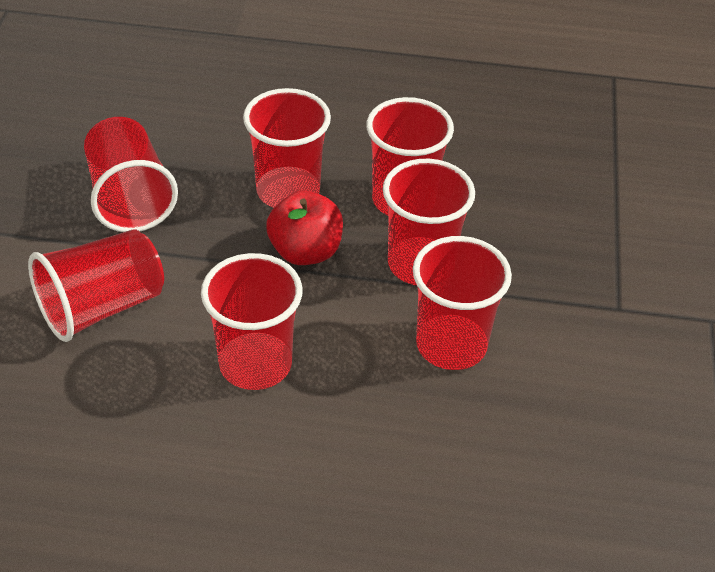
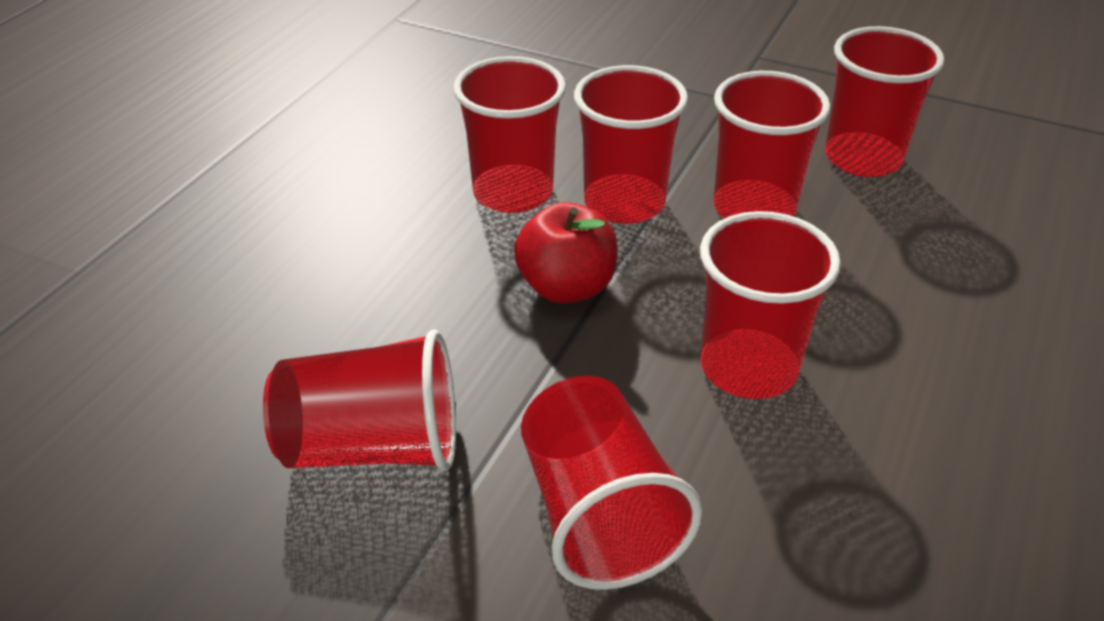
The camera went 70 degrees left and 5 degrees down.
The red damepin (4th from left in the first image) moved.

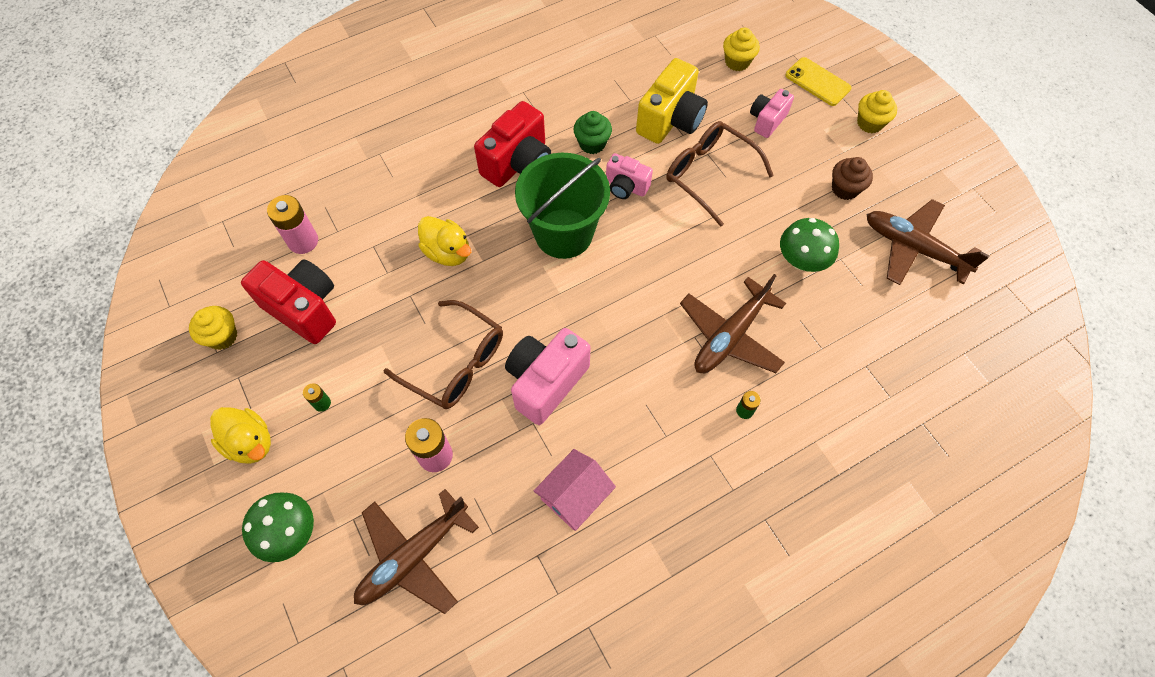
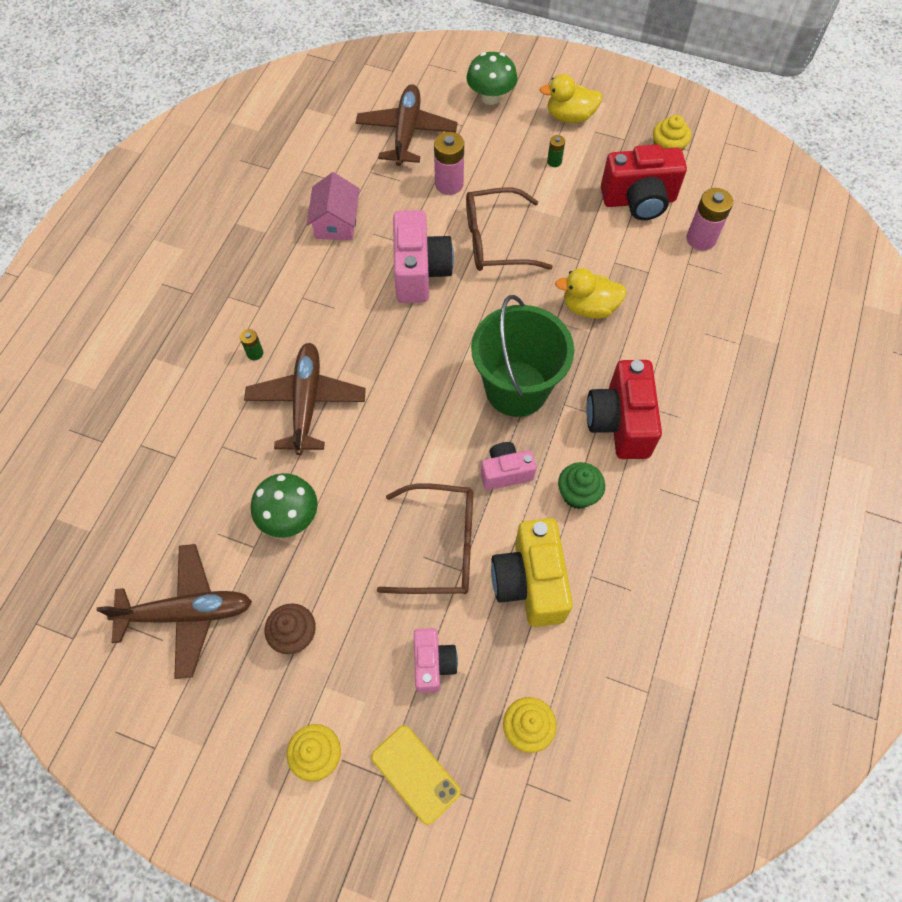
The camera went 140 degrees right and 0 degrees up.
The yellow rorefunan turned 45 degrees clockwise.

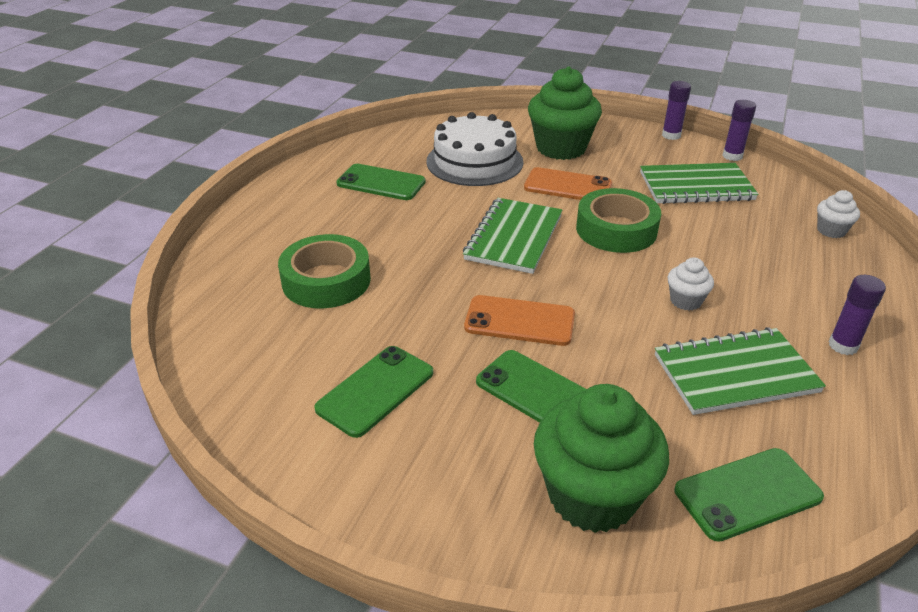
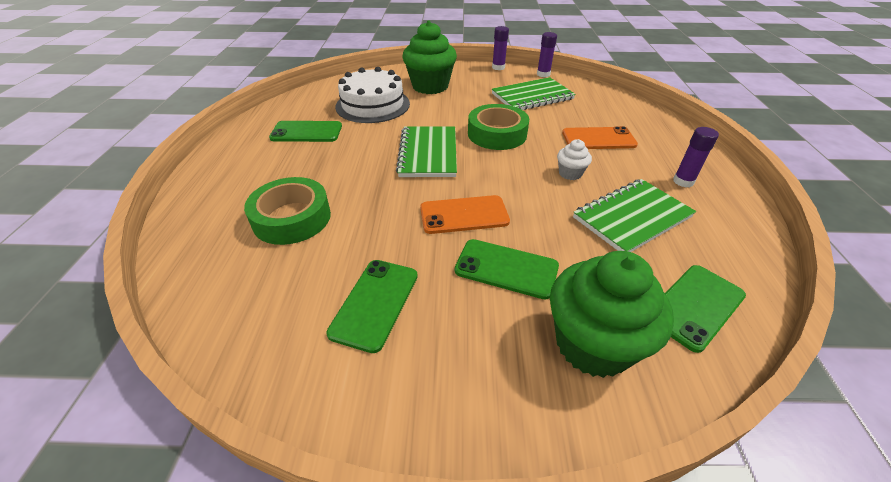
The camera went 20 degrees left and 5 degrees up.
The orange rorefunan (2nd from left) moved.
The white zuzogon (2nd from left) disappeared.

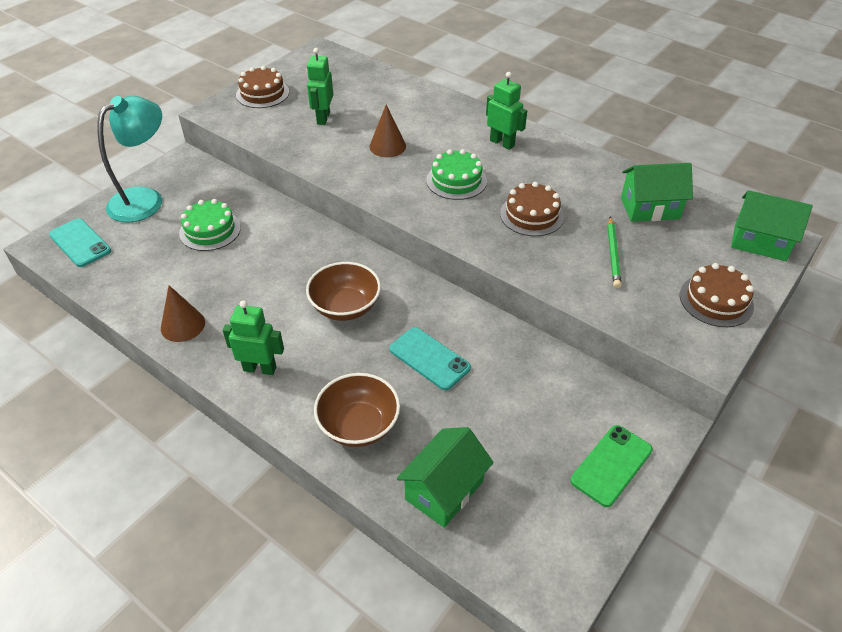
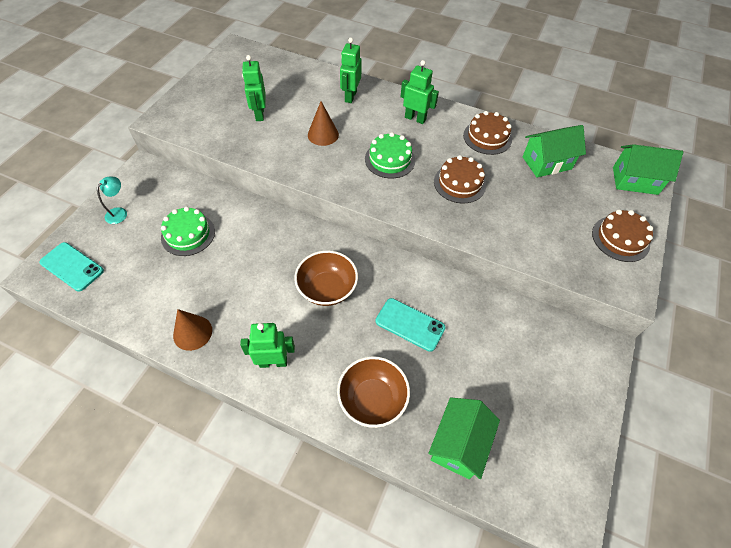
The camera went 15 degrees left and 10 degrees up.
The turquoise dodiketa changed to 0.45 times the size.
The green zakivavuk (3rd from left) appeared.
The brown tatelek (1st from left in the first image) moved.
The green rorefunan disappeared.
The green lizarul disappeared.

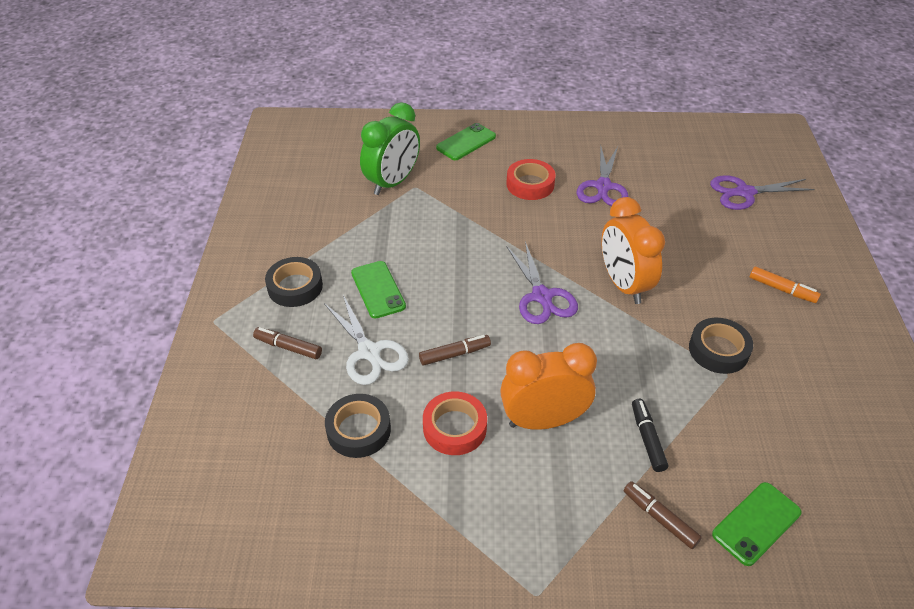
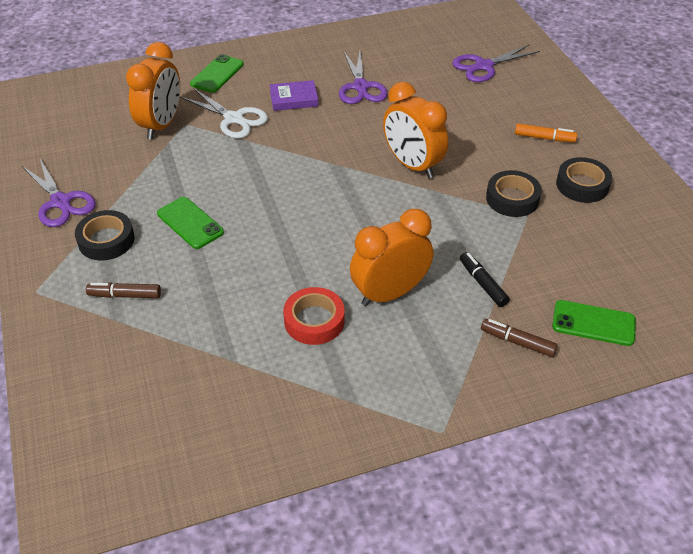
The camera went 20 degrees left and 0 degrees up.
The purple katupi (1st from left) moved.
The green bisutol became the orange bisutol (1st from left).
The white katupi moved.
The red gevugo (2nd from left) was replaced by the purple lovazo.
The green rorefunan (3rd from left) turned 75 degrees clockwise.
The black gevugo (2nd from left in the first image) moved.
The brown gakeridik (2nd from left) disappeared.

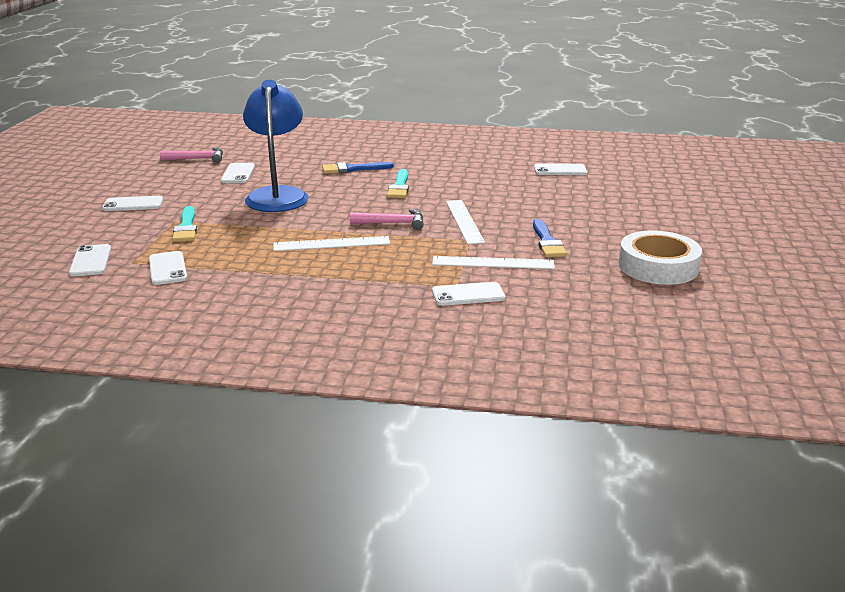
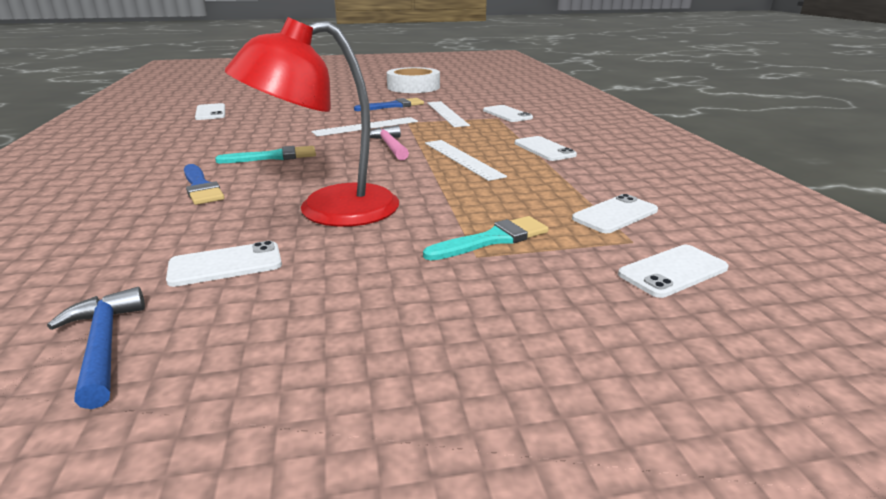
The camera went 110 degrees left and 0 degrees up.
The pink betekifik (1st from left) became the blue betekifik.
The blue dodiketa became the red dodiketa.
The white rorefunan (2nd from left in the first image) moved.

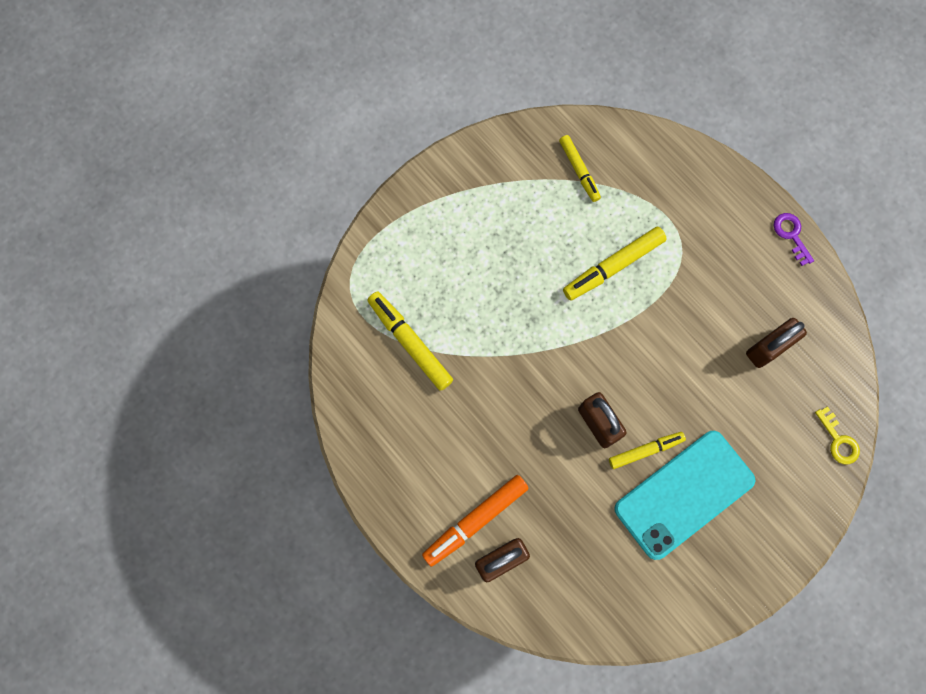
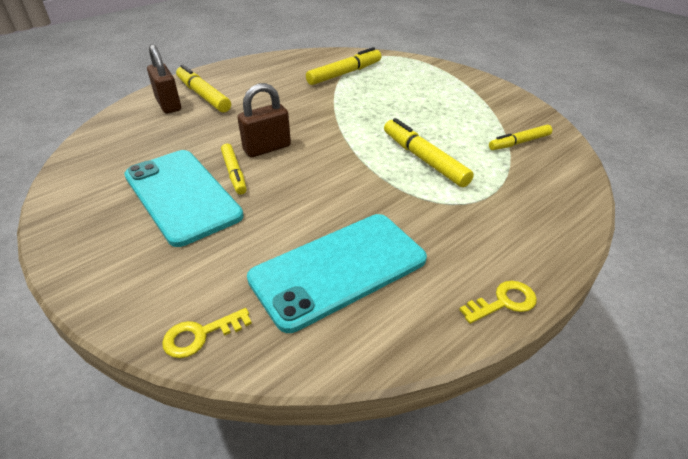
The camera went 90 degrees right and 35 degrees down.
The orange gakeridik became the yellow gakeridik (1st from left).
The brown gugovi (3rd from left) was replaced by the turquoise rorefunan (2nd from left).
The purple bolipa became the yellow bolipa (2nd from left).

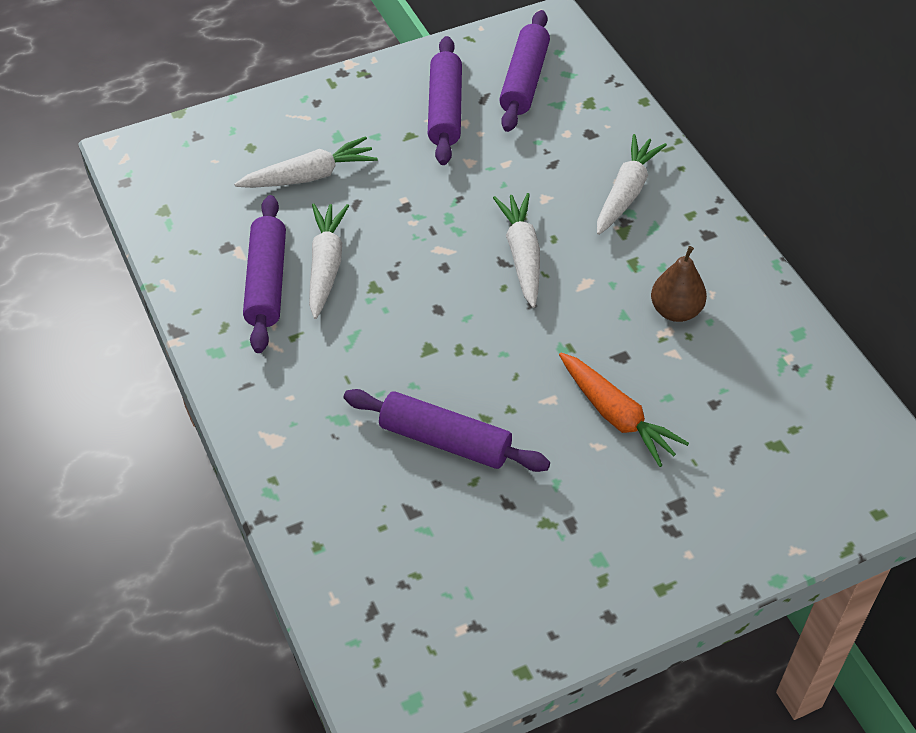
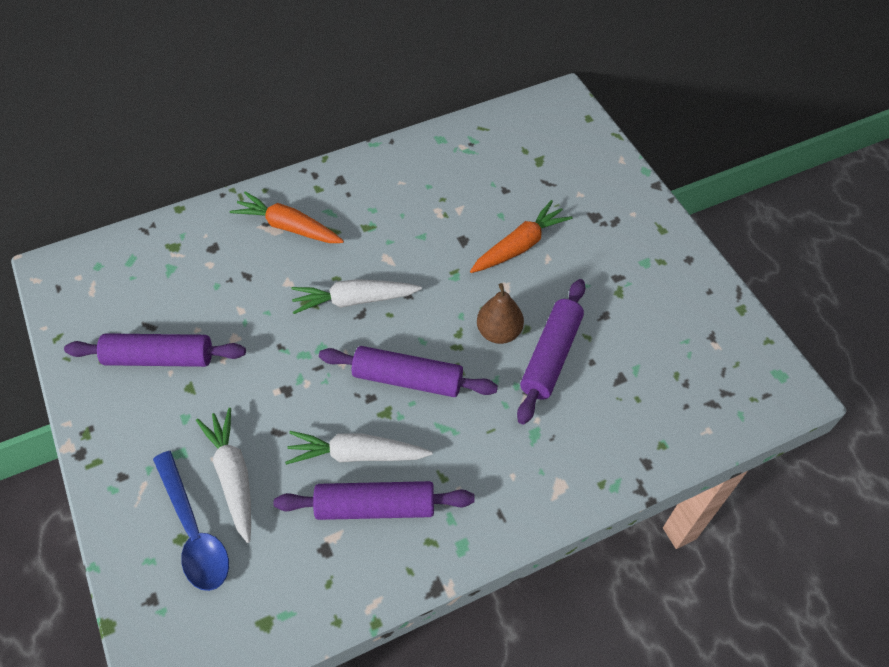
The camera went 90 degrees left and 5 degrees up.
The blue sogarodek appeared.
The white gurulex (4th from left) became the orange gurulex (1st from left).
The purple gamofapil (4th from left in the first image) moved.
The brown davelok moved.

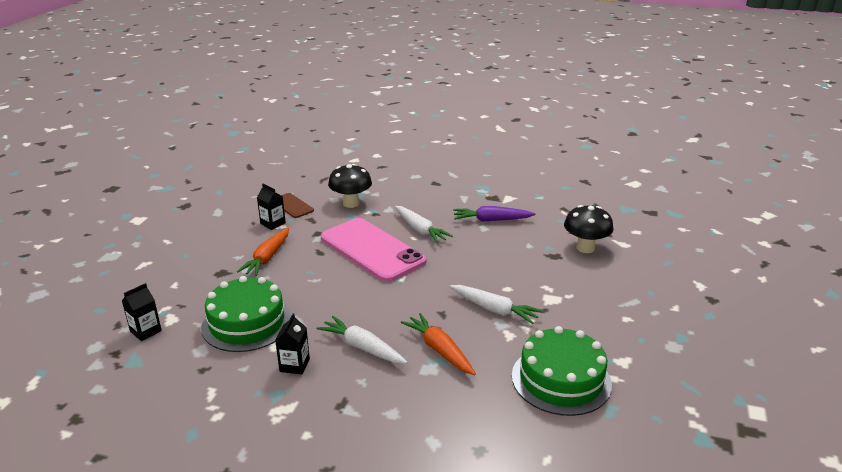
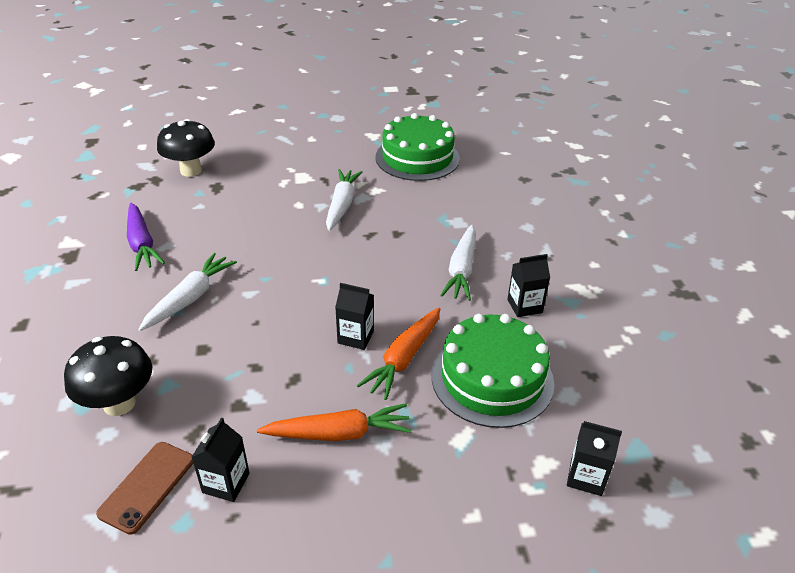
The camera went 115 degrees left and 10 degrees up.
The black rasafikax (2nd from left) appeared.
The orange gurulex (2nd from left) moved.
The pink rorefunan disappeared.

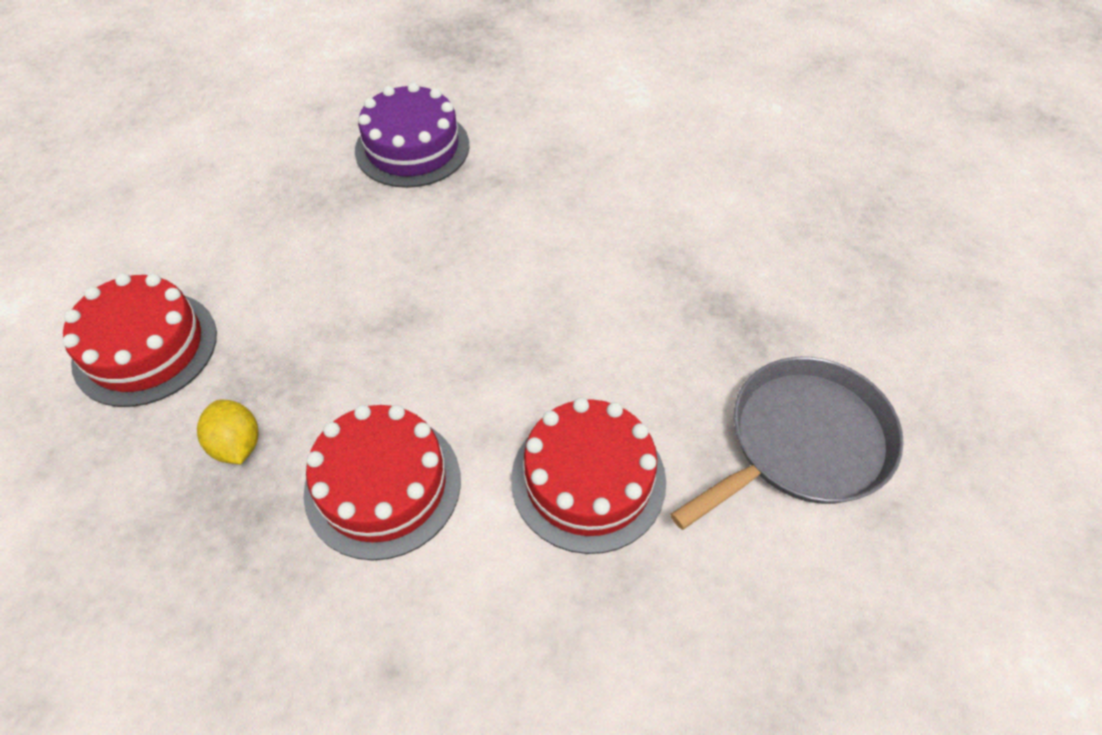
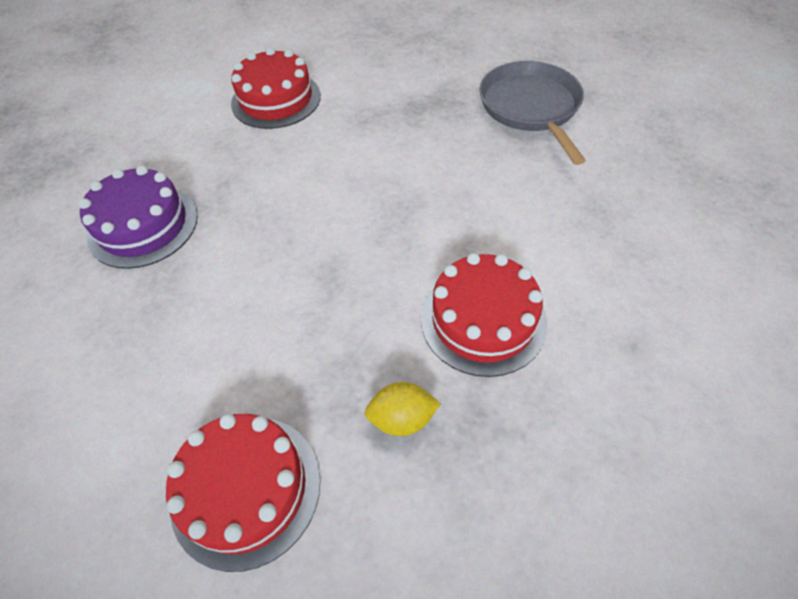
The camera went 65 degrees left and 0 degrees up.
The red tatelek (3rd from left in the first image) moved.

